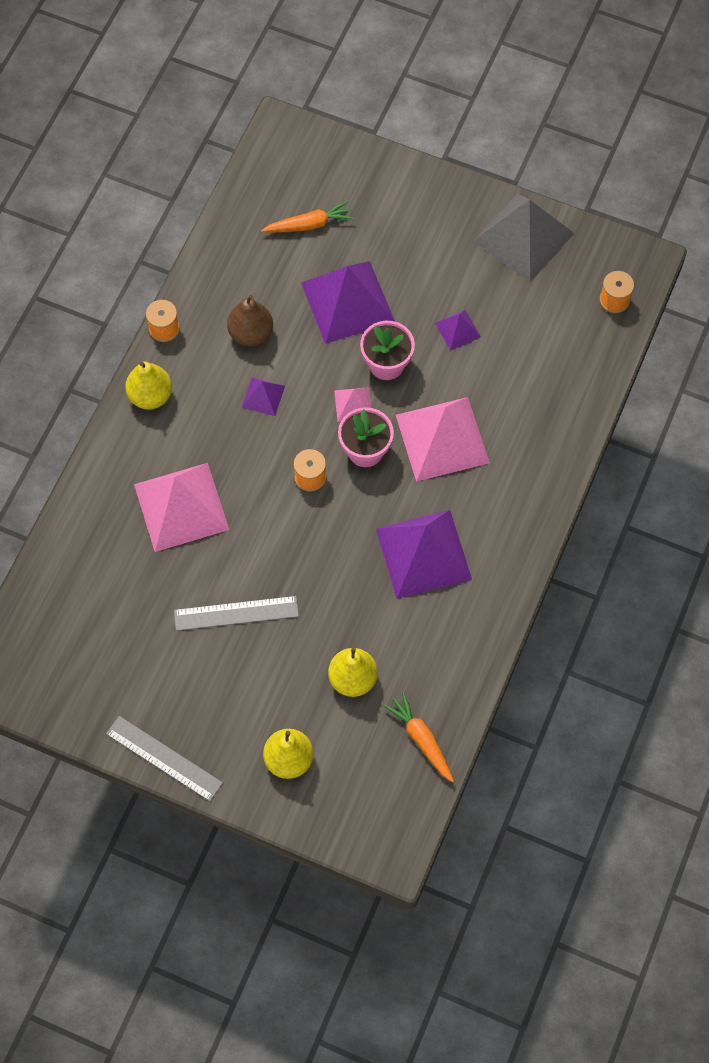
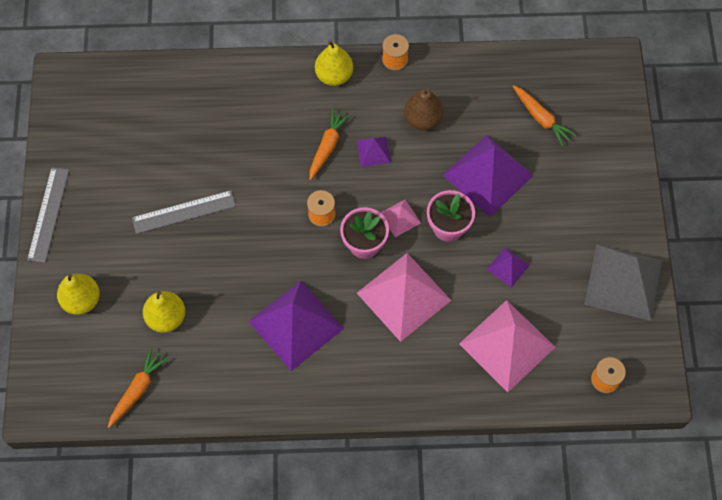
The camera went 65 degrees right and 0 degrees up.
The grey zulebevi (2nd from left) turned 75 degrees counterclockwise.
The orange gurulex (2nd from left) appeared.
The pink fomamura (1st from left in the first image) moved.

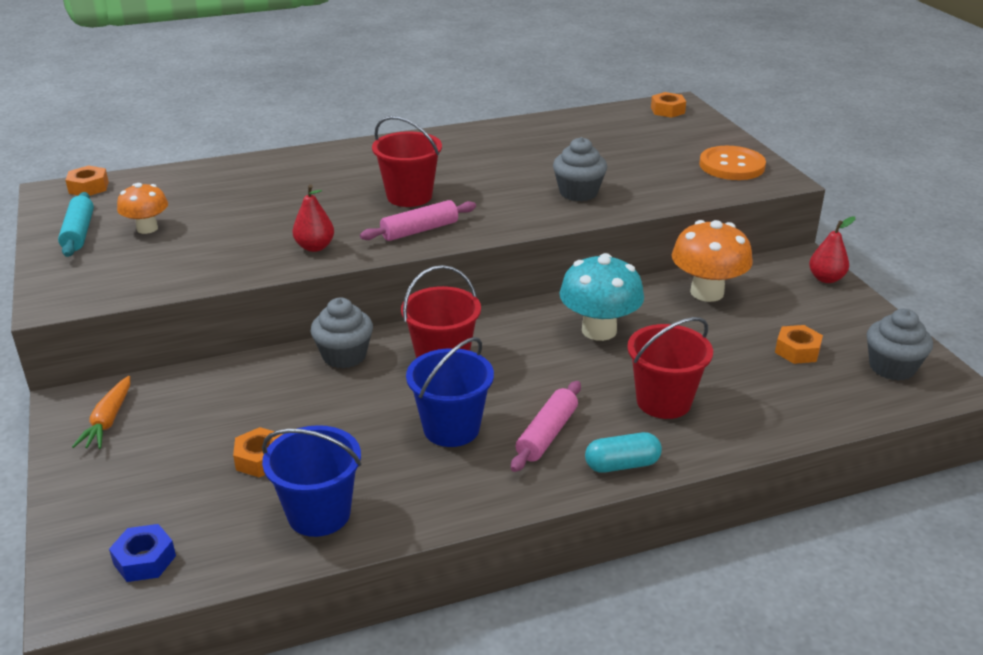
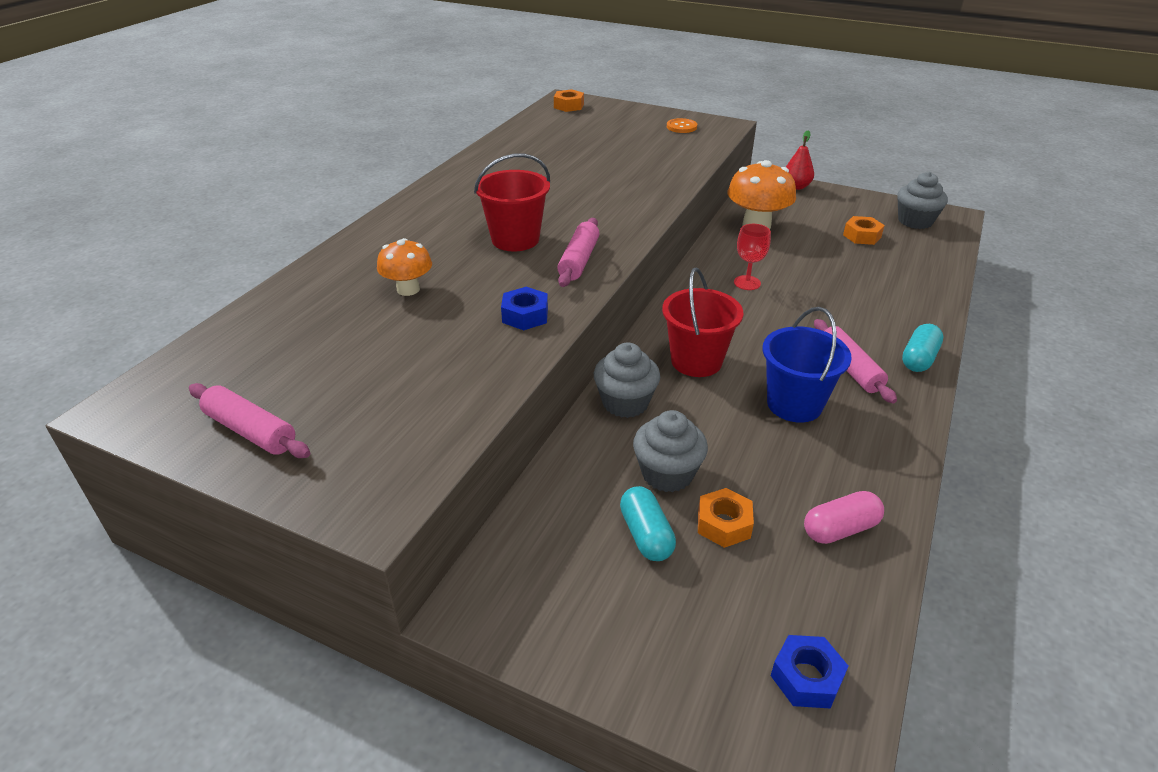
The camera went 45 degrees left and 5 degrees up.
The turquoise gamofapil became the pink gamofapil (1st from left).
The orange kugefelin (1st from left) moved.
The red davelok (1st from left) was replaced by the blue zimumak (1st from left).
The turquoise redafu (1st from left) appeared.
The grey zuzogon (2nd from left) moved.
The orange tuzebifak changed to 0.55 times the size.
The turquoise kugefelin was replaced by the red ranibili.
The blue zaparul (1st from left) was replaced by the pink redafu.
The orange zimumak (1st from left) disappeared.
The orange gurulex disappeared.
The red zaparul (3rd from left) disappeared.

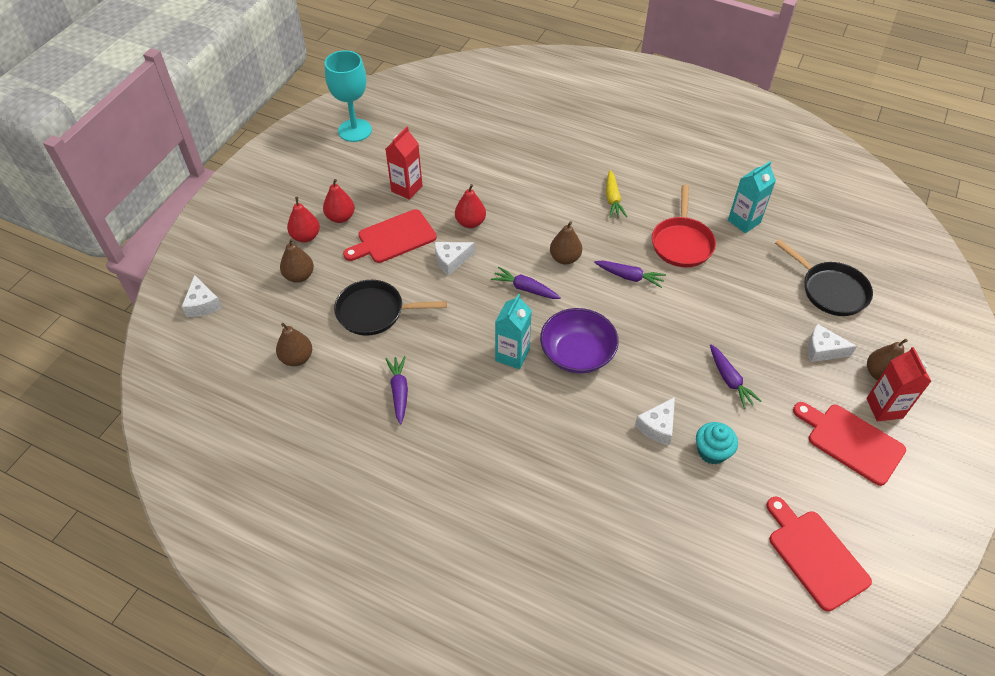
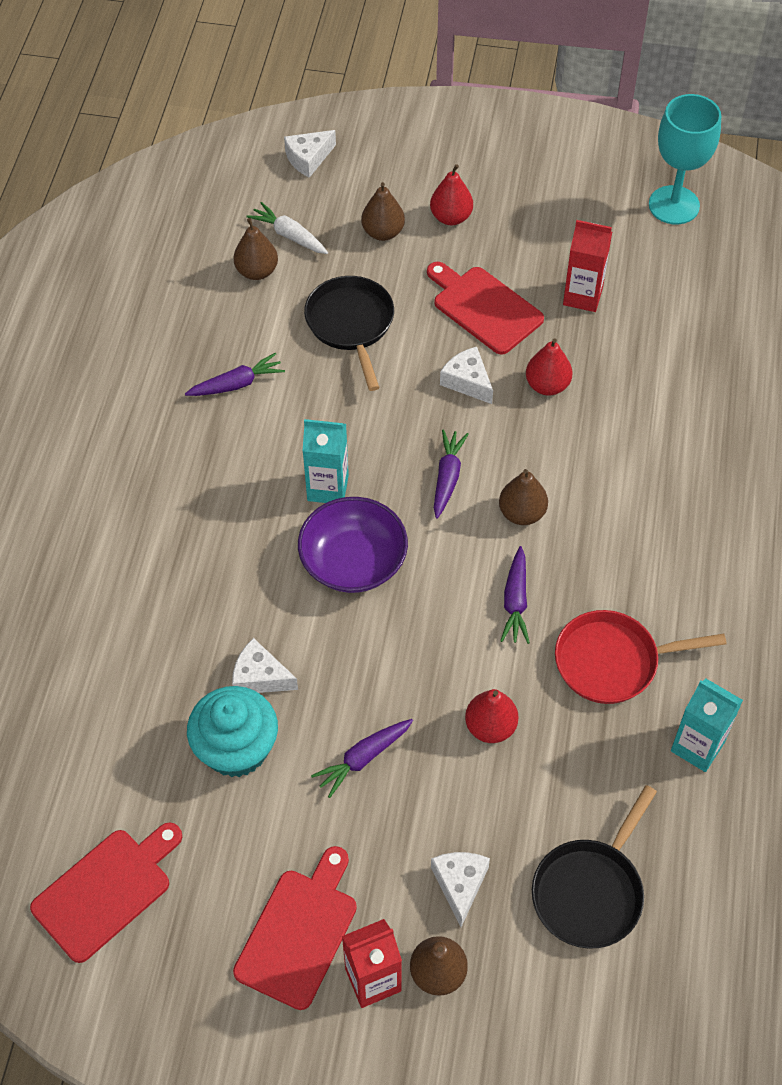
The camera went 75 degrees right and 5 degrees up.
The turquoise zuzogon changed to 1.55 times the size.
The white gurulex appeared.
The red davelok (2nd from left) moved.
The yellow gurulex disappeared.

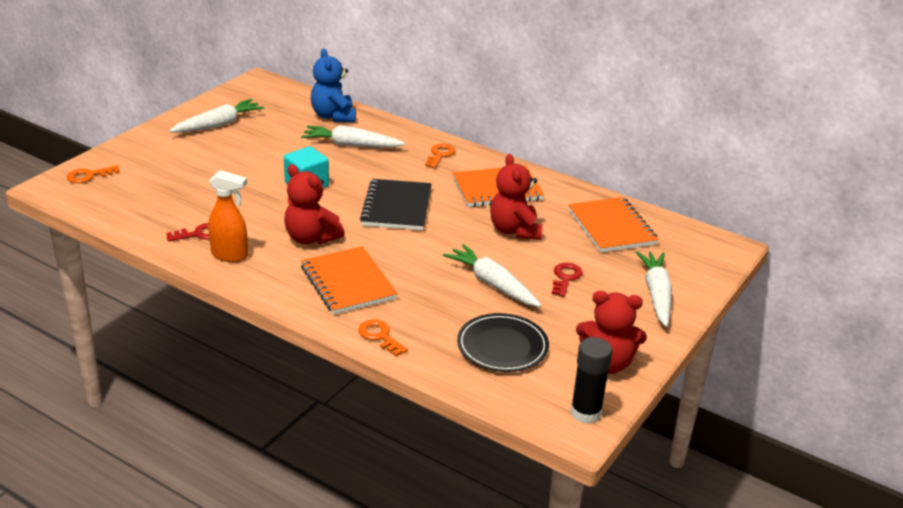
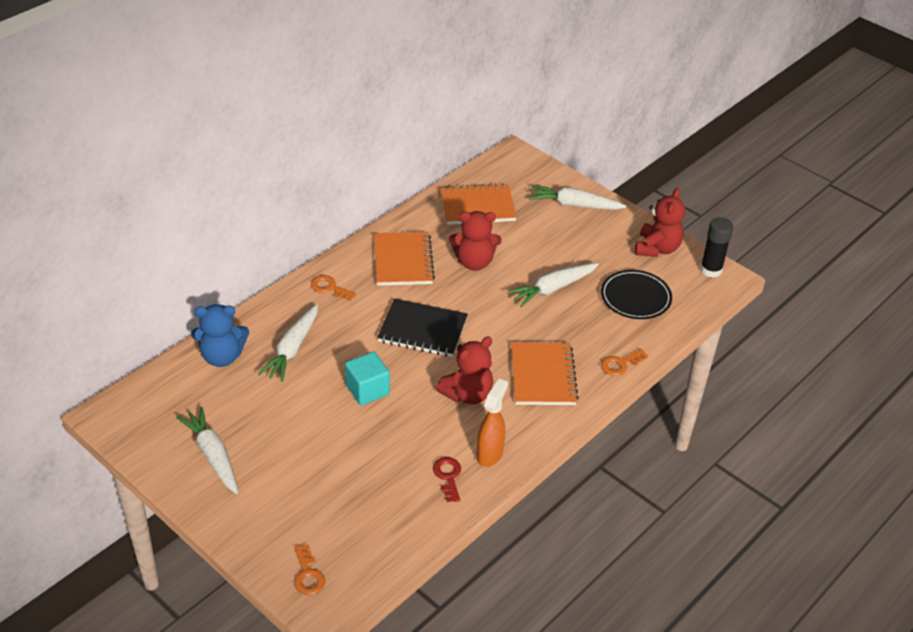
The camera went 80 degrees left and 10 degrees up.
The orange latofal (1st from left in the first image) turned 75 degrees counterclockwise.
The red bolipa (2nd from left) disappeared.

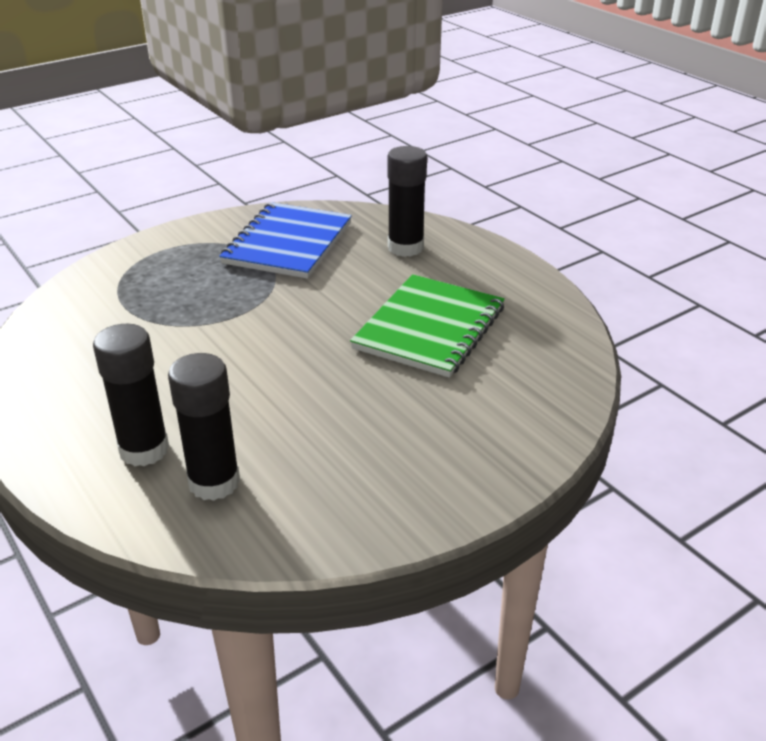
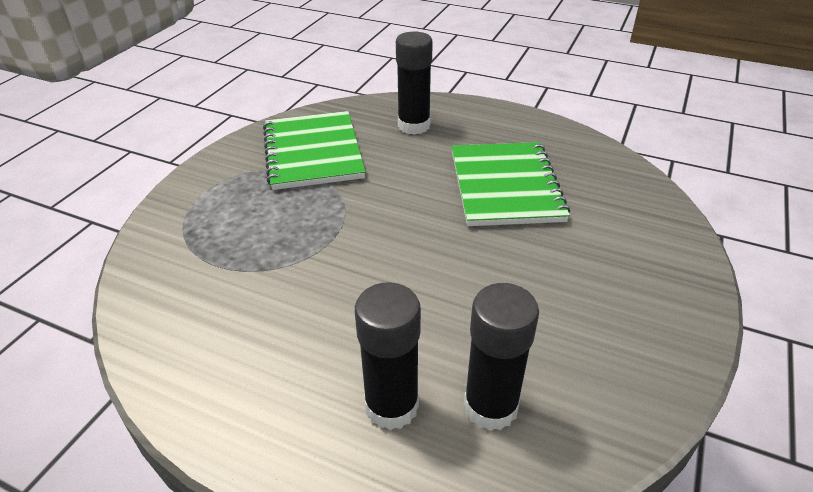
The camera went 30 degrees left and 5 degrees up.
The blue latofal became the green latofal (1st from left).

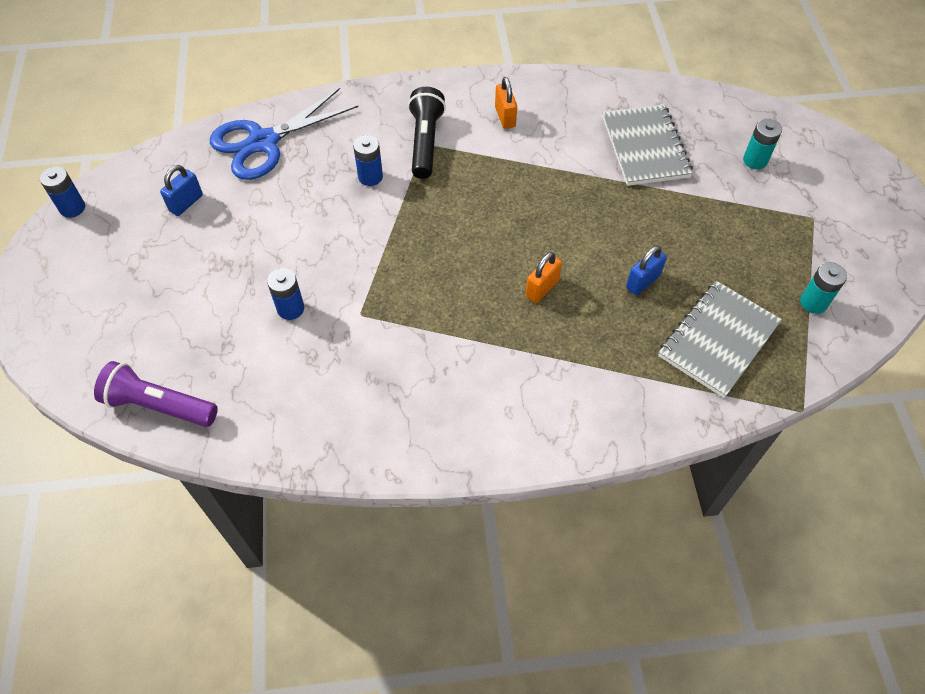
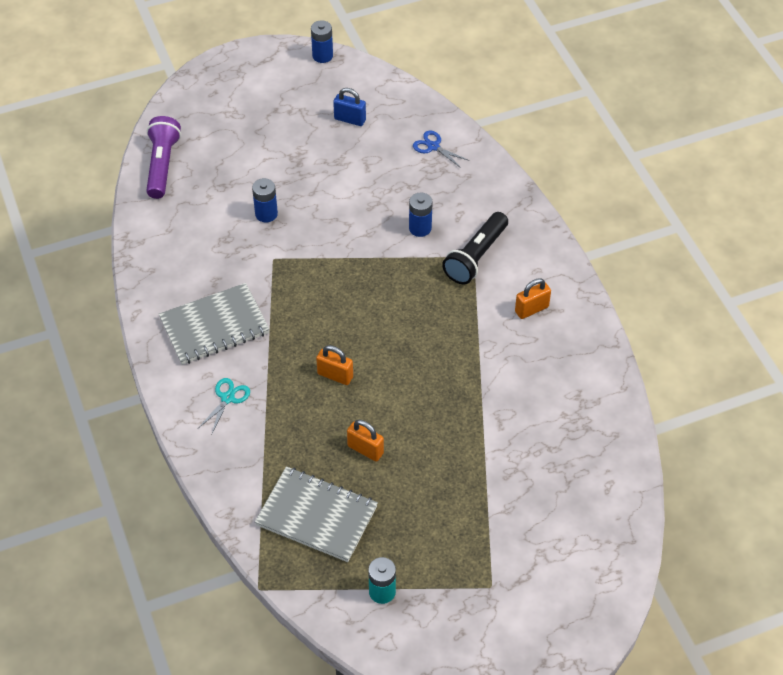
The camera went 75 degrees right and 5 degrees down.
The grey latofal (1st from left) moved.
The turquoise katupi appeared.
The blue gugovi (2nd from left) became the orange gugovi (2nd from left).
The blue katupi changed to 0.43 times the size.
The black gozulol turned 135 degrees clockwise.
The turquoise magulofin (1st from left) disappeared.

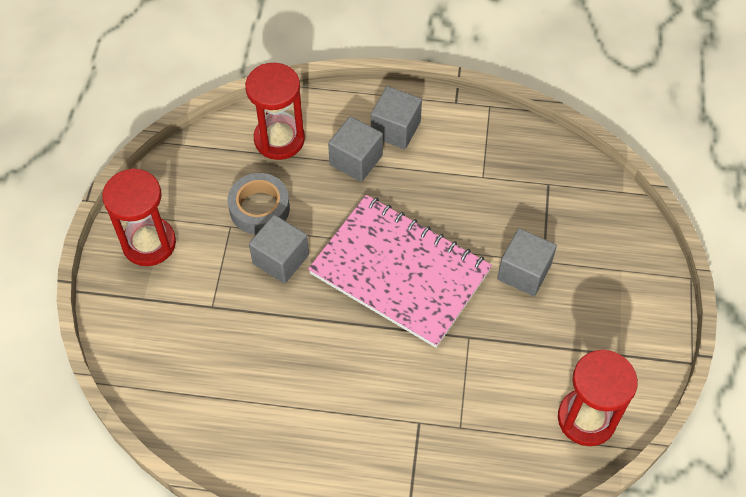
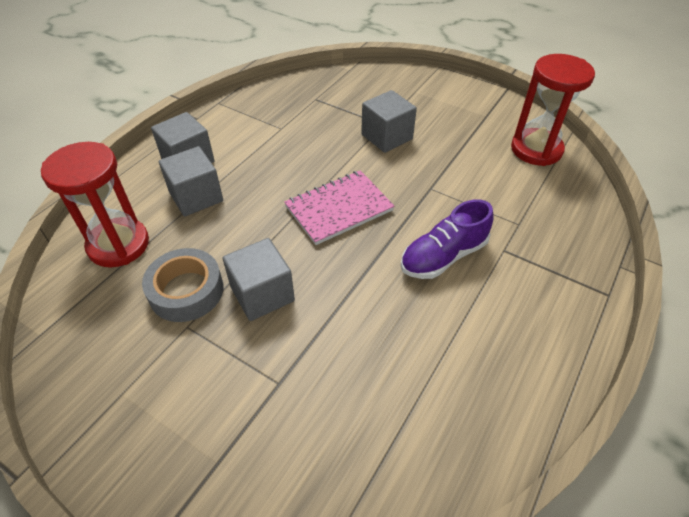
The camera went 65 degrees left and 10 degrees down.
The pink latofal changed to 0.58 times the size.
The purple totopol appeared.
The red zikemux (1st from left) disappeared.

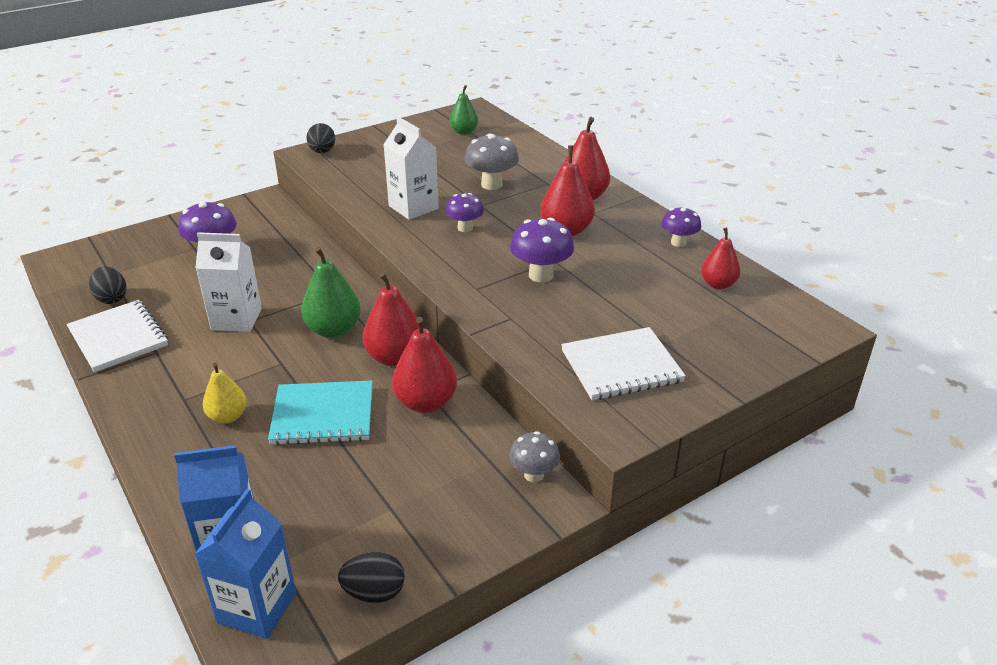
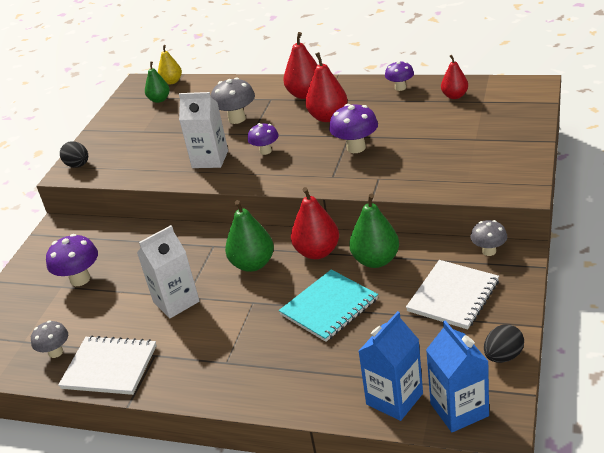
The camera went 35 degrees left and 0 degrees up.
The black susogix (1st from left) was replaced by the grey kugefelin (1st from left).
The yellow davelok moved.
The red davelok (2nd from left) became the green davelok (3rd from left).
The white latofal (2nd from left) moved.

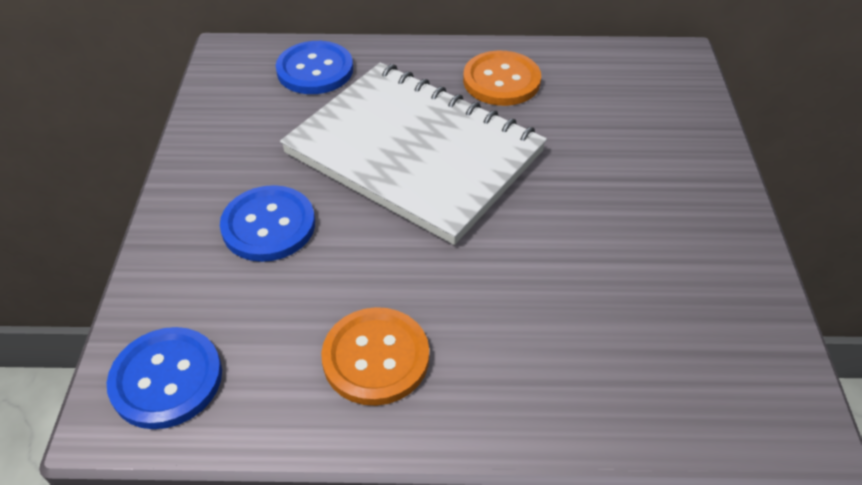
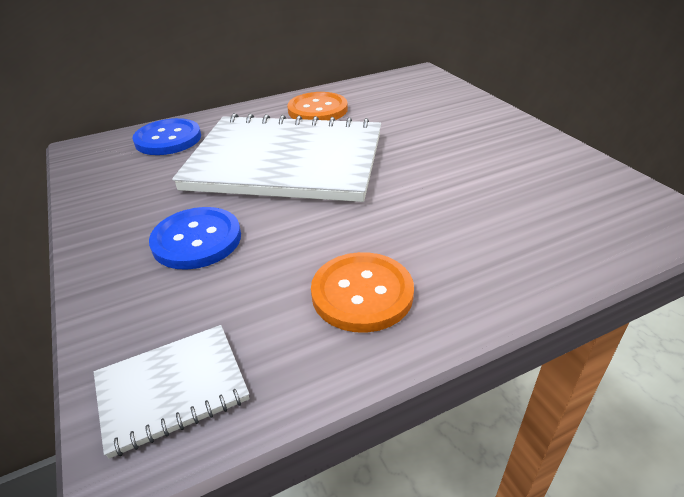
The camera went 25 degrees left and 10 degrees down.
The blue tuzebifak (1st from left) was replaced by the white latofal (1st from left).

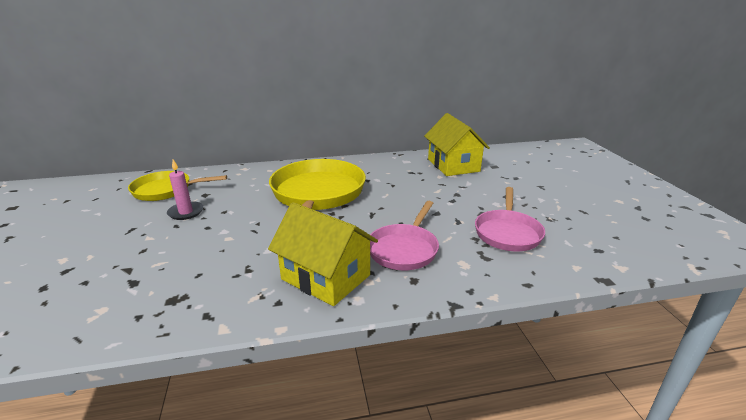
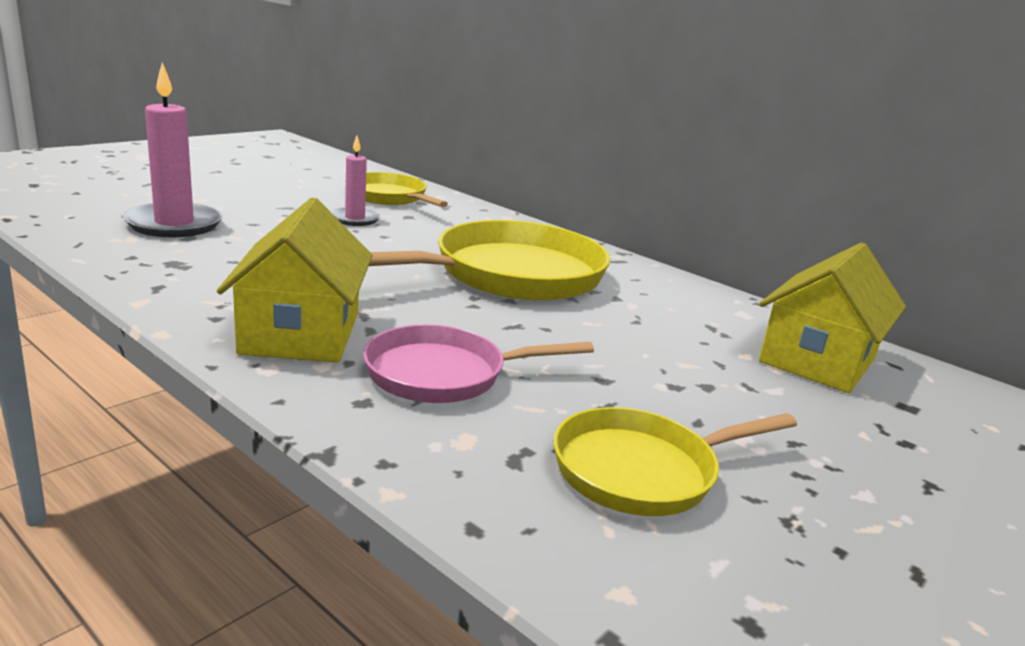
The camera went 50 degrees right and 5 degrees down.
The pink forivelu (1st from left) appeared.
The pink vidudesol (2nd from left) became the yellow vidudesol (3rd from left).

